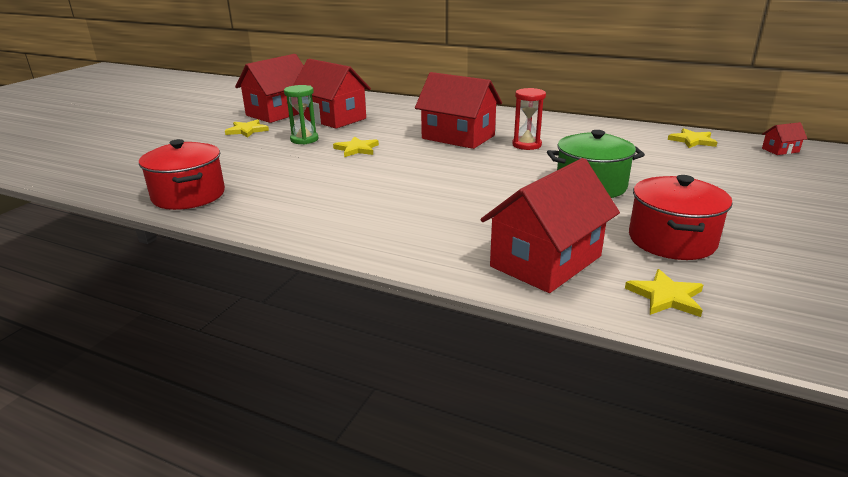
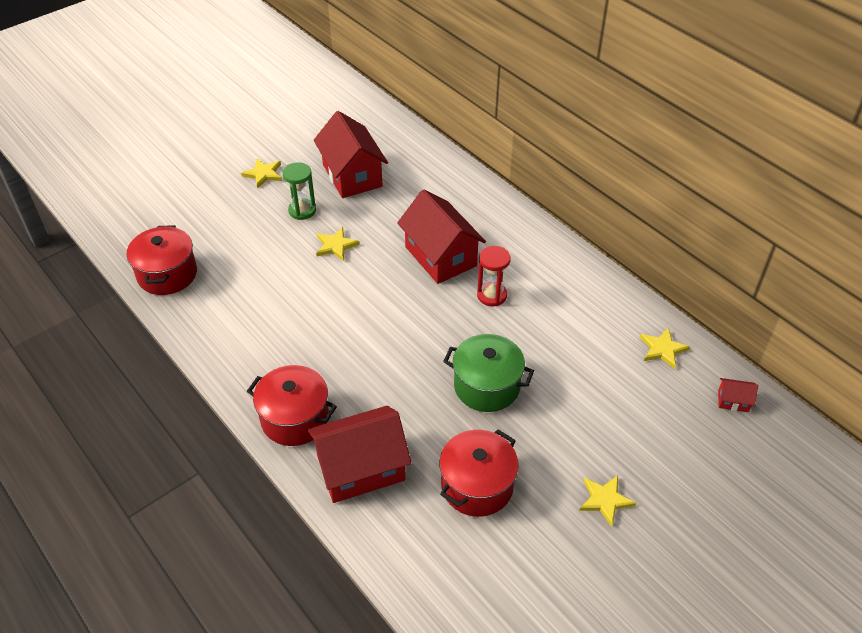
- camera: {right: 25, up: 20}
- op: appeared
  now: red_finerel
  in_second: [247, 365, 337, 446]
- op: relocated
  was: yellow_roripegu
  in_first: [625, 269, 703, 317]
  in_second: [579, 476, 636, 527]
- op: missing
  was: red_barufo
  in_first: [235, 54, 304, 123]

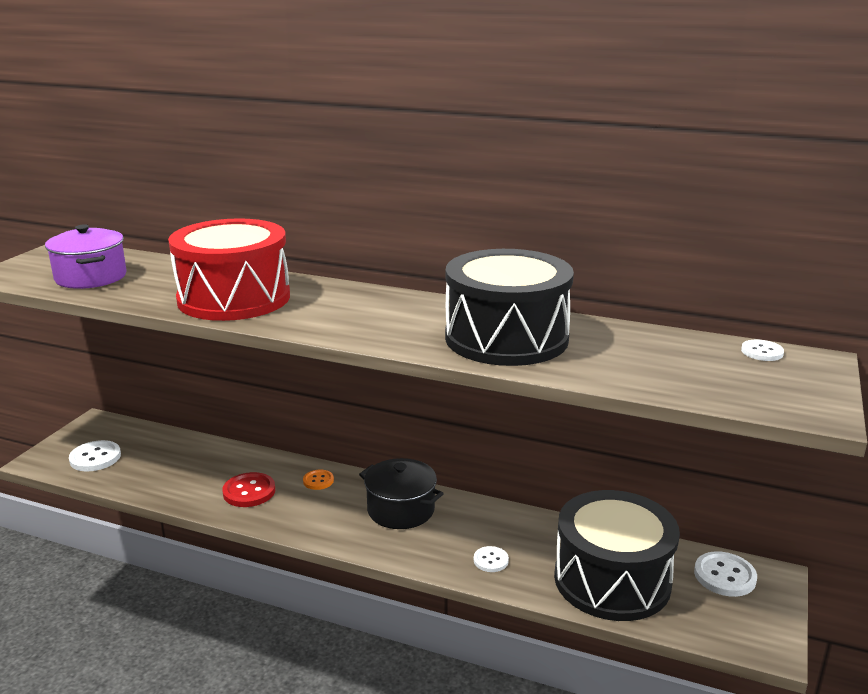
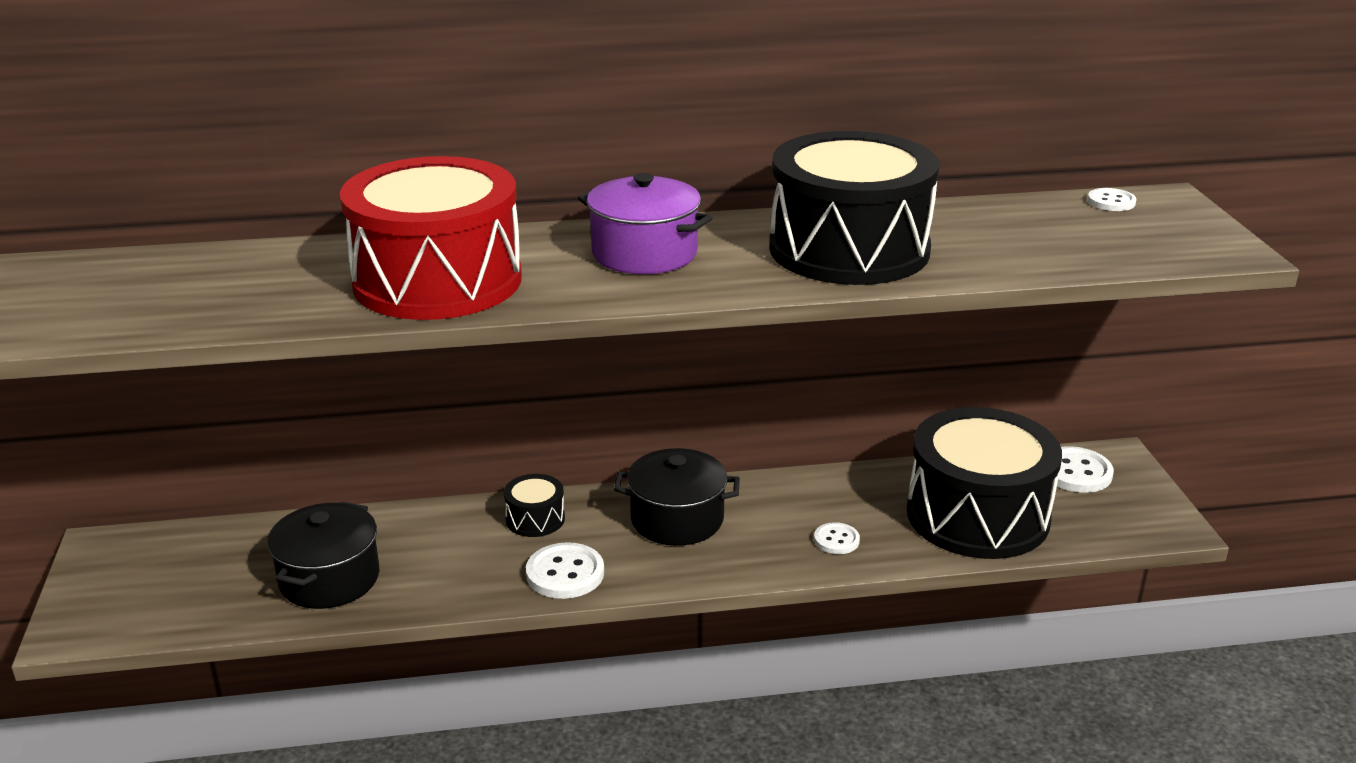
- camera: {right: -30, up: 5}
- op: appeared
  now: black_finerel
  in_second: [267, 502, 379, 609]
- op: exchanged
  was: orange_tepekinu
  now: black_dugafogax
  in_first: [303, 470, 334, 490]
  in_second: [504, 474, 565, 537]
- op: relocated
  was: white_tepekinu
  in_first: [69, 440, 121, 471]
  in_second: [526, 542, 604, 599]
- op: relocated
  was: purple_finerel
  in_first: [45, 224, 127, 289]
  in_second: [578, 173, 712, 274]
- op: missing
  was: red_tepekinu
  in_first: [223, 472, 275, 507]

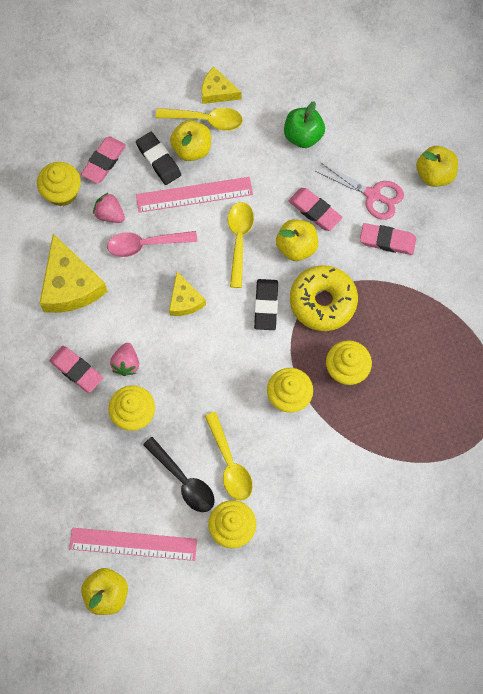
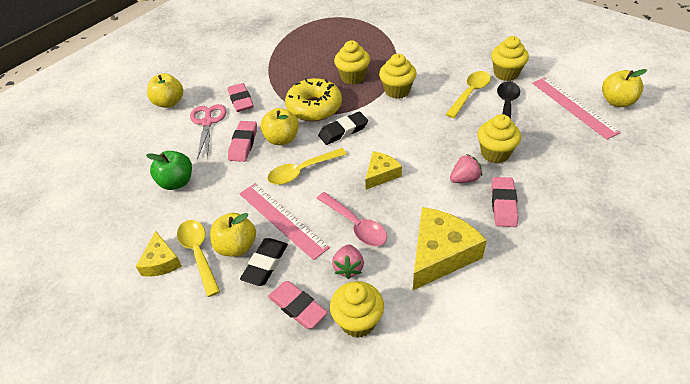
- camera: {right: -120, up: -25}
- op: spun
  was: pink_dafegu
  in_first: [81, 137, 126, 183]
  in_second: [268, 281, 328, 329]
  clockwise: 45

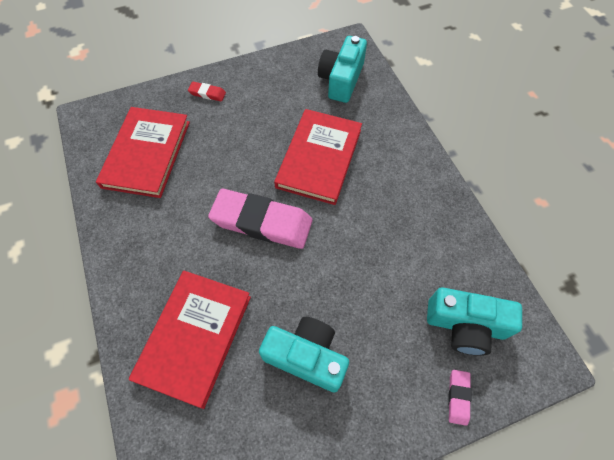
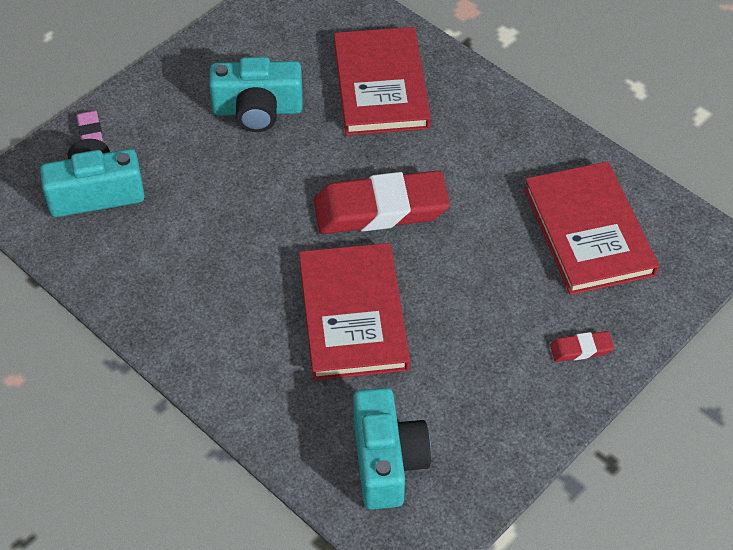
- camera: {right: 155, up: -10}
- op: colour
  was: pink_dafegu
  now: red_dafegu
  in_first: [208, 189, 313, 249]
  in_second: [314, 170, 450, 234]

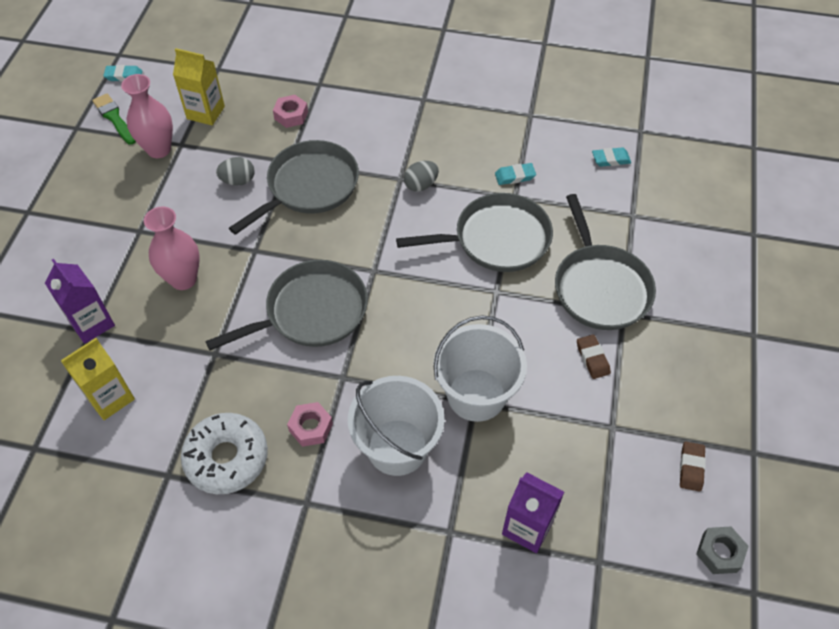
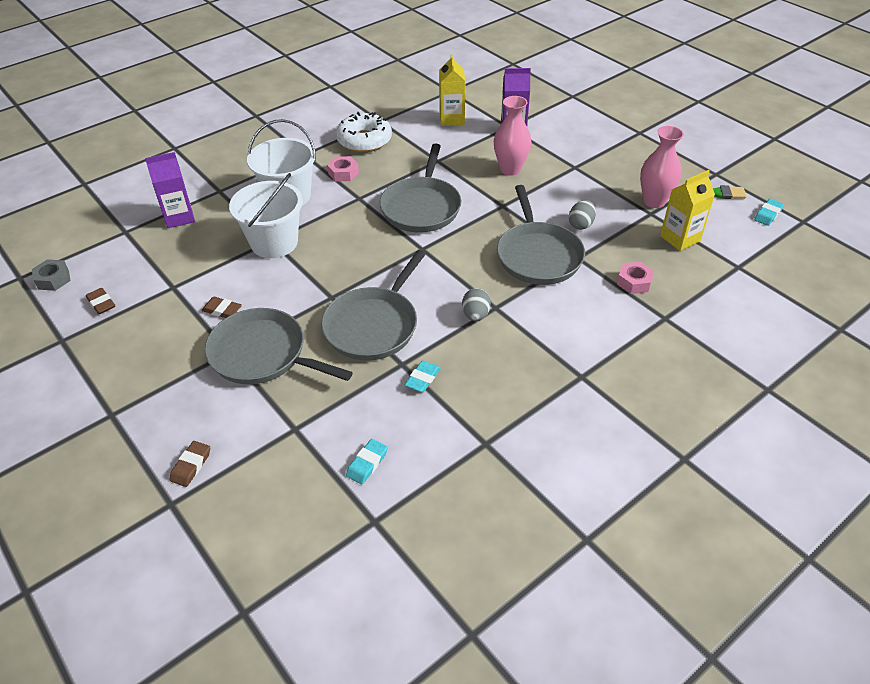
- camera: {right: 130, up: -10}
- op: appeared
  now: brown_dafegu
  in_second: [169, 441, 210, 487]

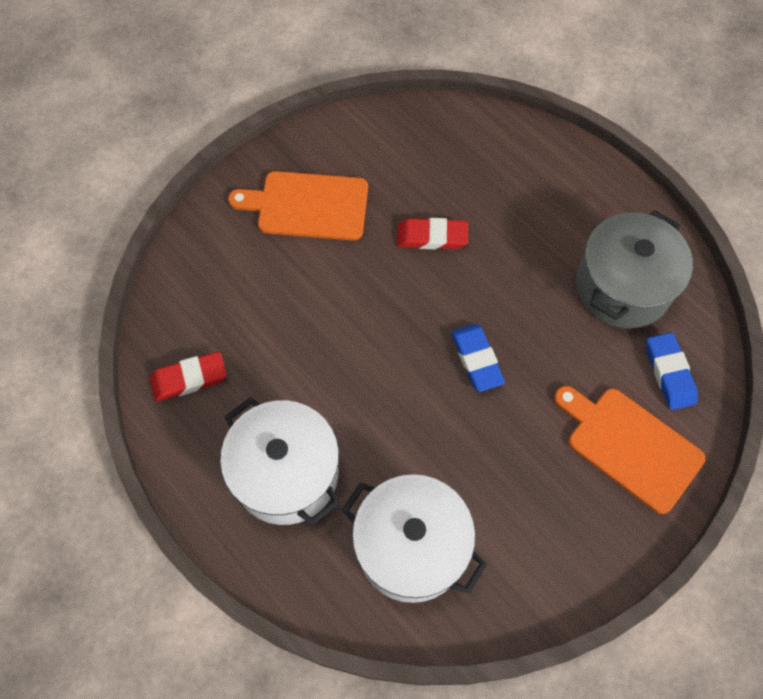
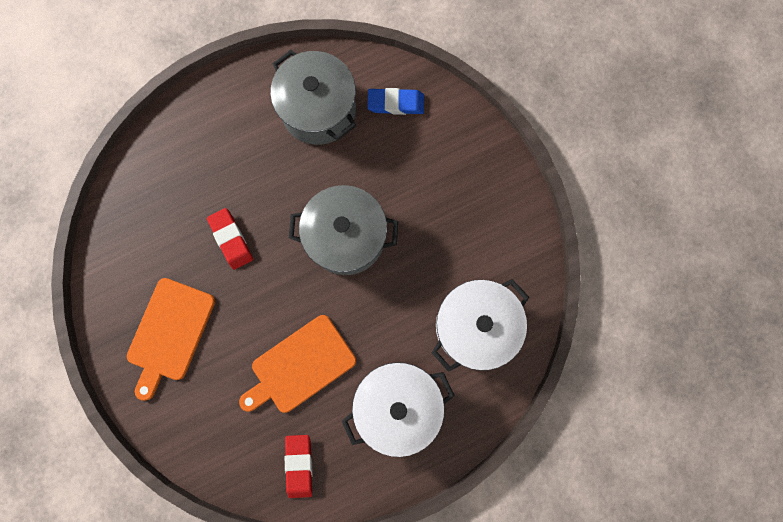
- camera: {right: -75, up: 15}
- op: spun
  was: red_dafegu
  in_first: [397, 218, 468, 249]
  in_second: [207, 208, 253, 270]
  clockwise: -45
- op: relocated
  was: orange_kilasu
  in_first: [554, 386, 706, 514]
  in_second: [239, 315, 356, 413]
- op: exchanged
  was: blue_dafegu
  now: grey_finerel
  in_first: [451, 324, 505, 392]
  in_second: [289, 185, 398, 275]

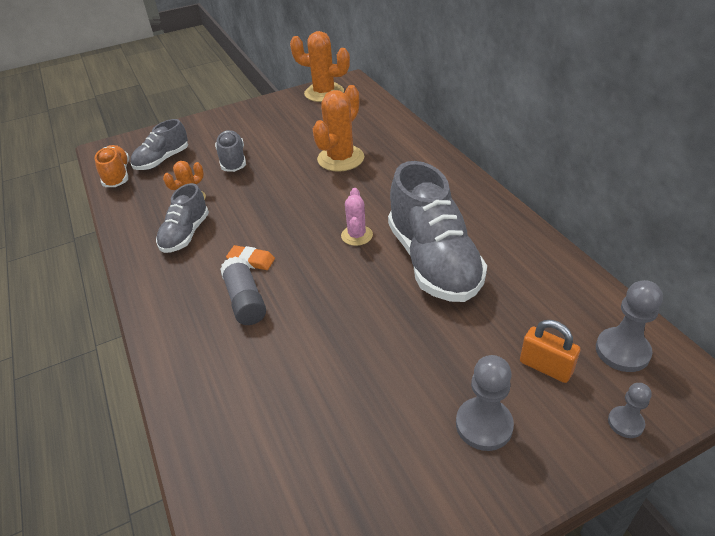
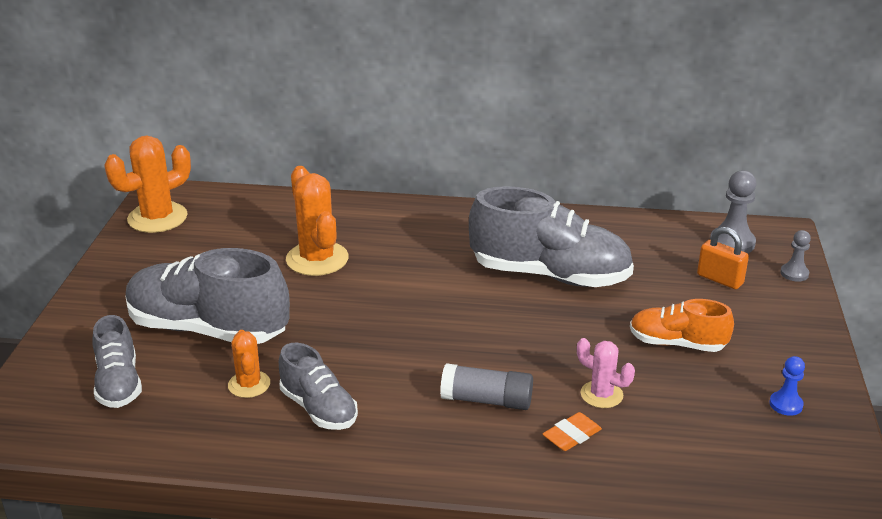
- camera: {right: -60, up: -10}
- op: size
  was: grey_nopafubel
  in_first: [215, 130, 246, 172]
  in_second: [126, 248, 290, 344]
  ratio: 1.82
- op: relocated
  was: orange_dafegu
  in_first: [226, 245, 275, 270]
  in_second: [542, 412, 602, 451]
- op: relocated
  was: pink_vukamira
  in_first: [341, 188, 373, 246]
  in_second: [577, 338, 635, 408]
- op: relocated
  was: orange_nopafubel
  in_first: [94, 145, 129, 187]
  in_second: [630, 299, 734, 352]
- op: spun
  was: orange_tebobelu
  in_first: [520, 320, 580, 383]
  in_second: [697, 227, 749, 289]
  clockwise: 60
- op: appeared
  now: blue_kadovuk
  in_second: [769, 356, 805, 416]
- op: missing
  was: grey_kadovuk
  in_first: [456, 355, 514, 451]

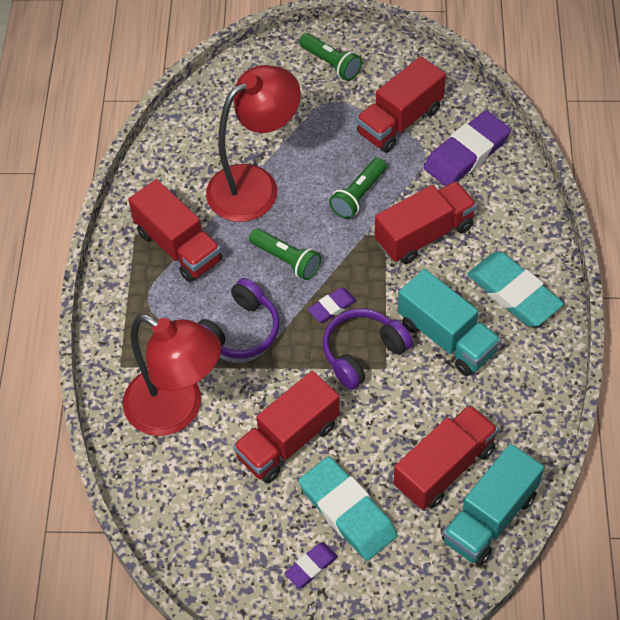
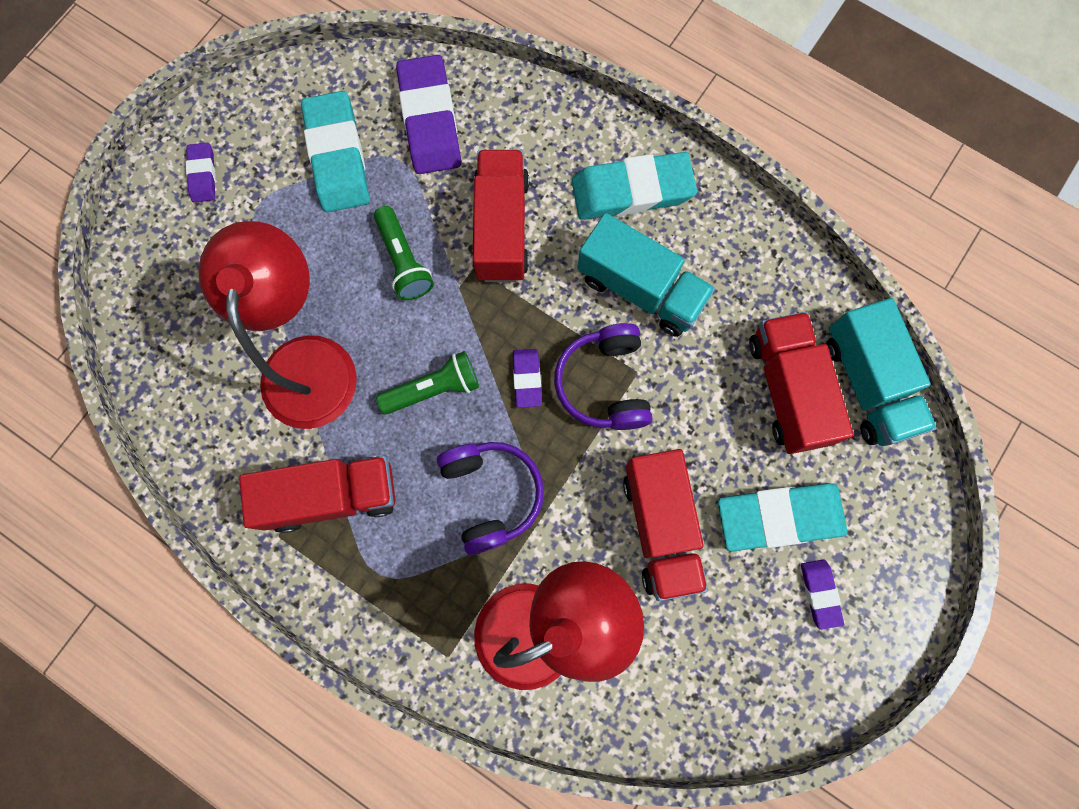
- camera: {right: -60, up: 20}
- op: exchanged
  was: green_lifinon
  now: purple_dafegu
  in_first: [299, 33, 362, 81]
  in_second: [186, 143, 216, 202]
- op: exchanged
  was: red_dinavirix
  now: turquoise_dafegu
  in_first: [356, 56, 446, 153]
  in_second: [301, 91, 370, 212]
- op: spun
  was: turquoise_dinavirix
  in_first: [398, 269, 501, 376]
  in_second: [577, 213, 715, 337]
  clockwise: 45

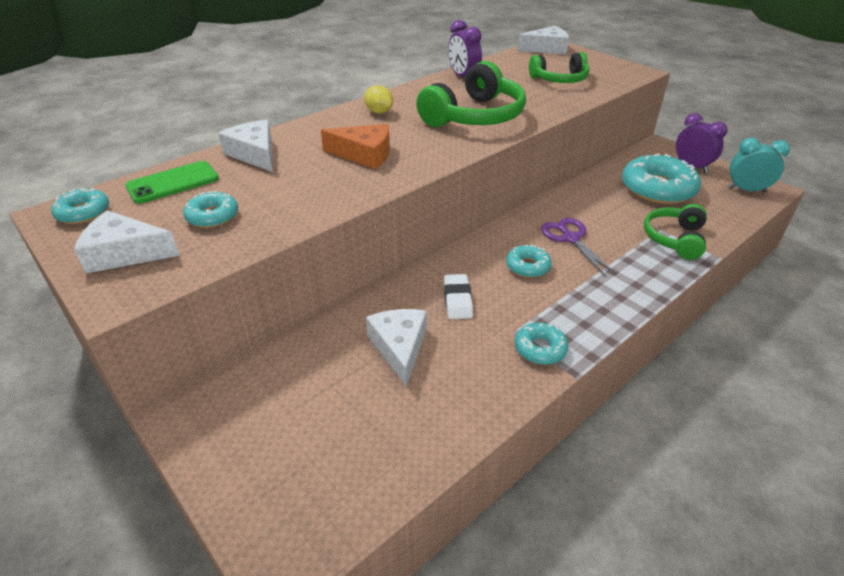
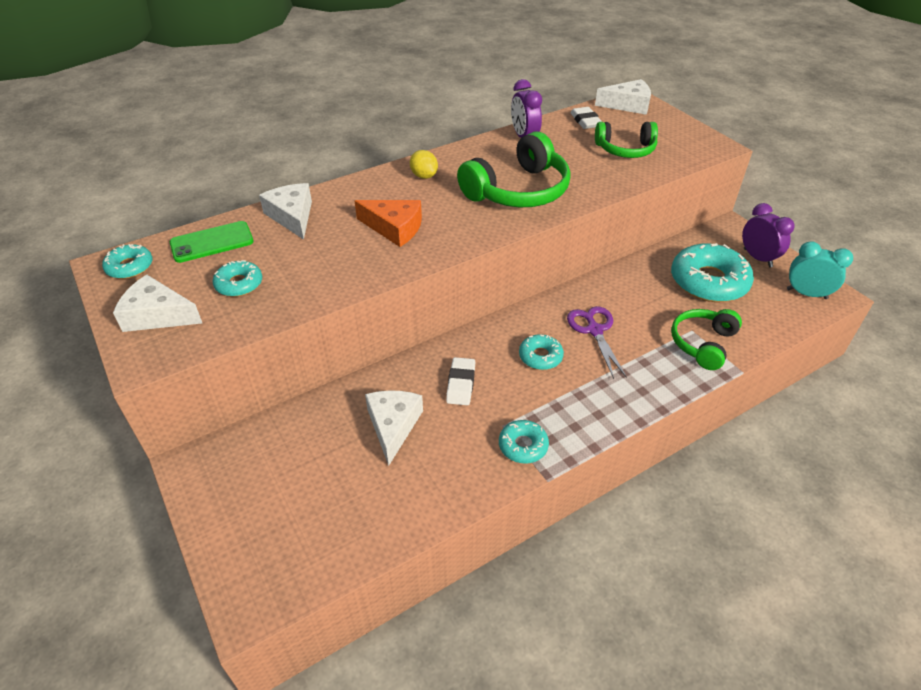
- camera: {right: 10, up: 5}
- op: appeared
  now: white_dafegu
  in_second: [570, 107, 602, 129]

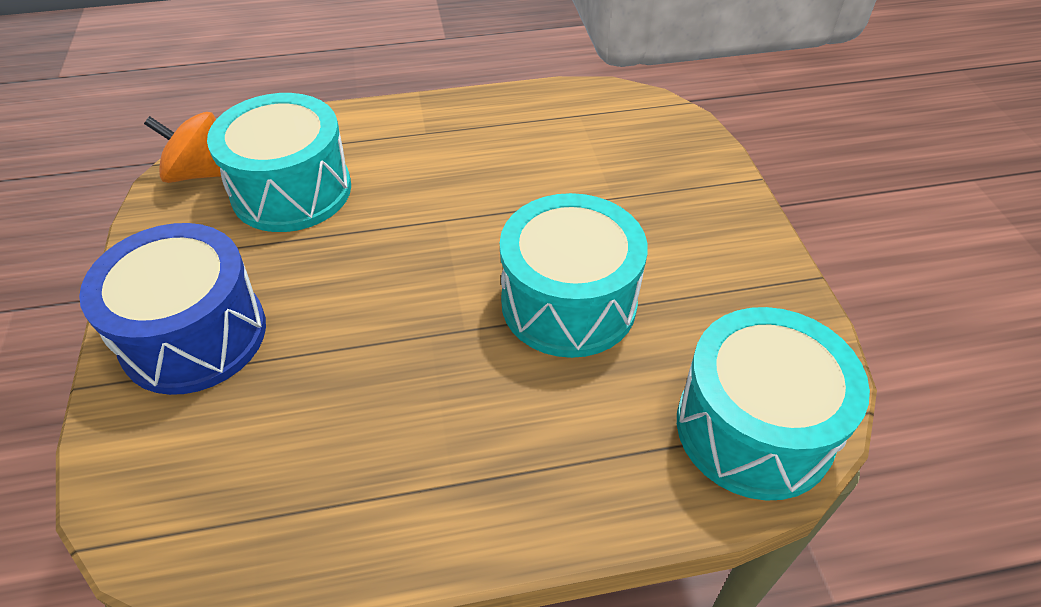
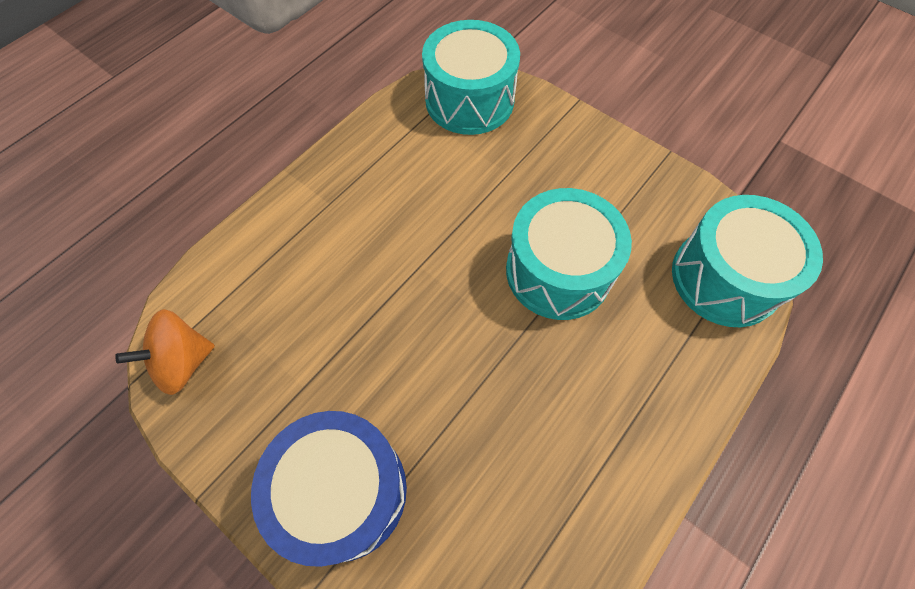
- camera: {right: -40, up: 15}
- op: relocated
  was: turquoise_dugafogax
  in_first: [207, 93, 351, 232]
  in_second: [422, 20, 520, 135]

